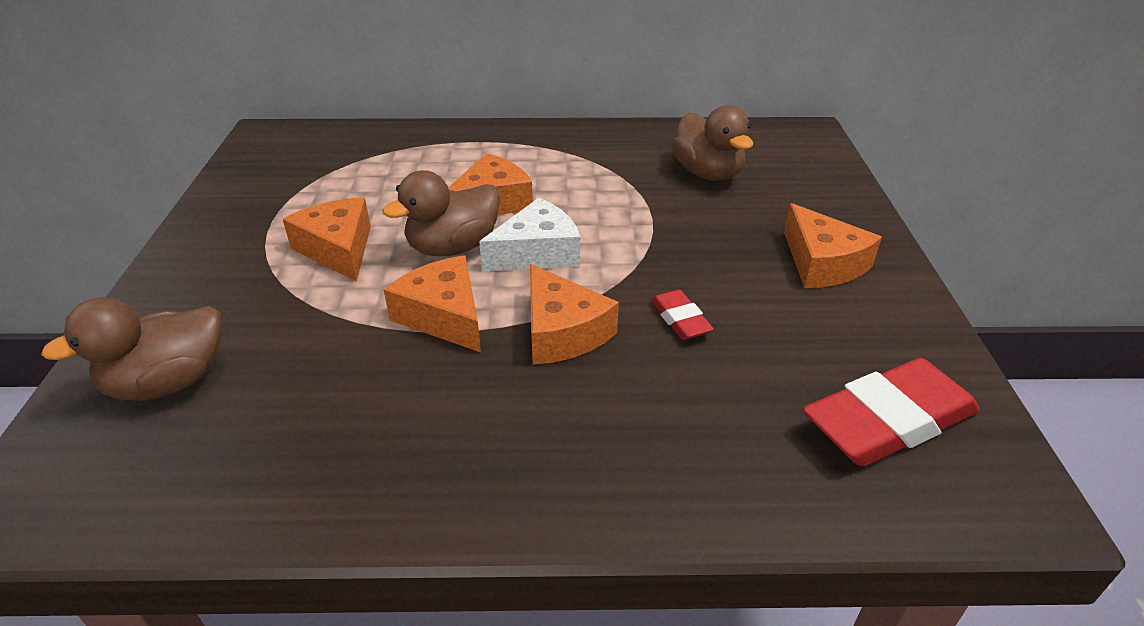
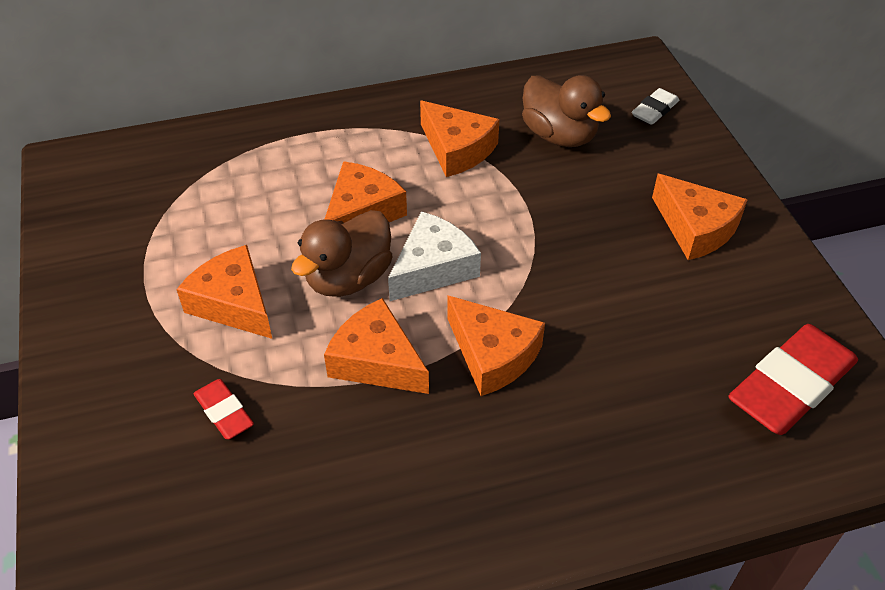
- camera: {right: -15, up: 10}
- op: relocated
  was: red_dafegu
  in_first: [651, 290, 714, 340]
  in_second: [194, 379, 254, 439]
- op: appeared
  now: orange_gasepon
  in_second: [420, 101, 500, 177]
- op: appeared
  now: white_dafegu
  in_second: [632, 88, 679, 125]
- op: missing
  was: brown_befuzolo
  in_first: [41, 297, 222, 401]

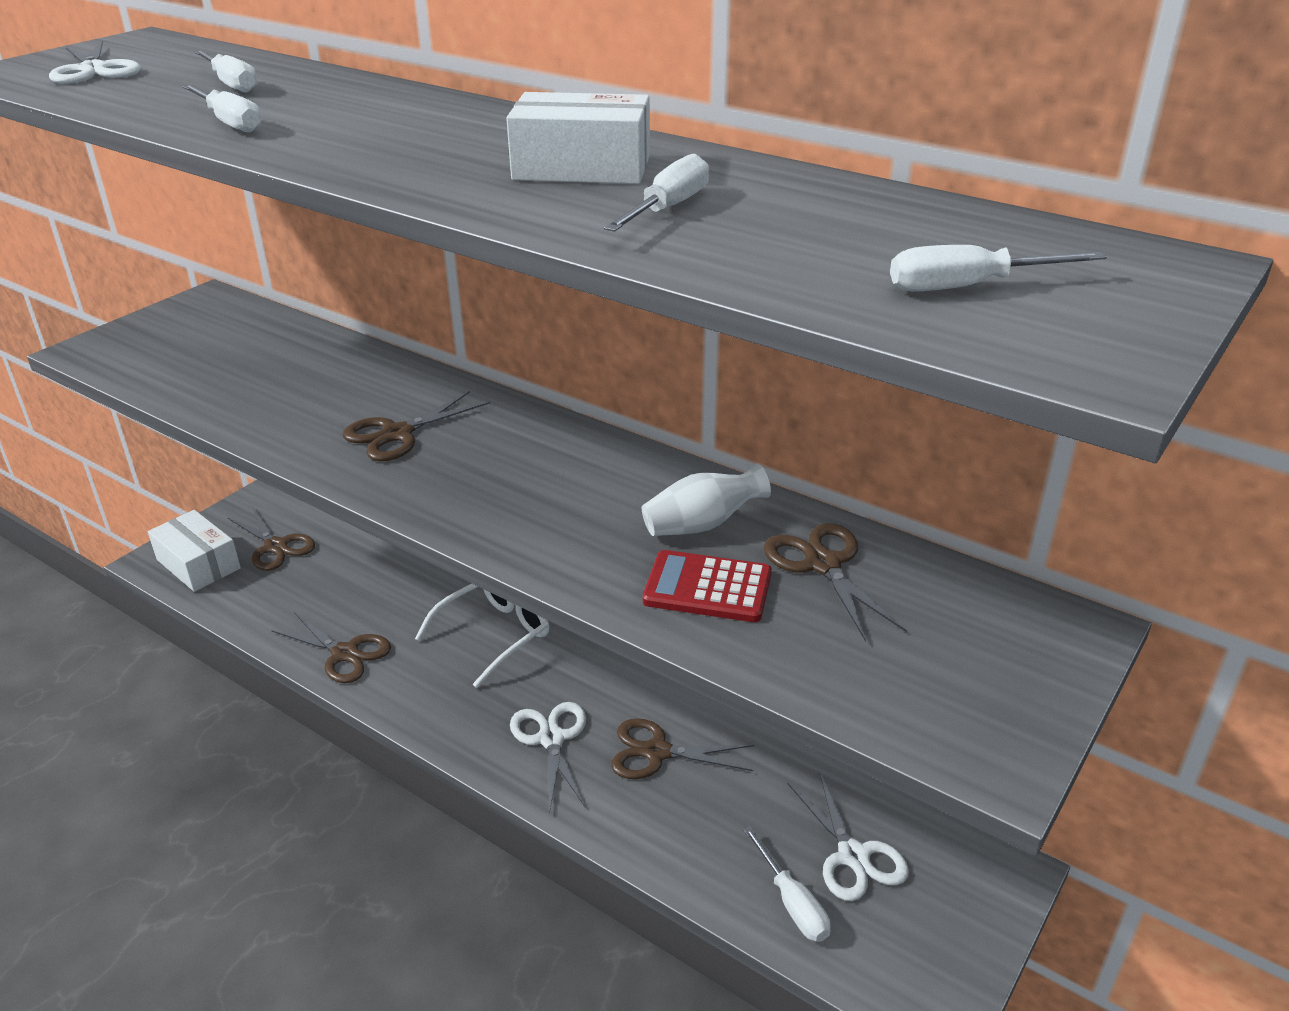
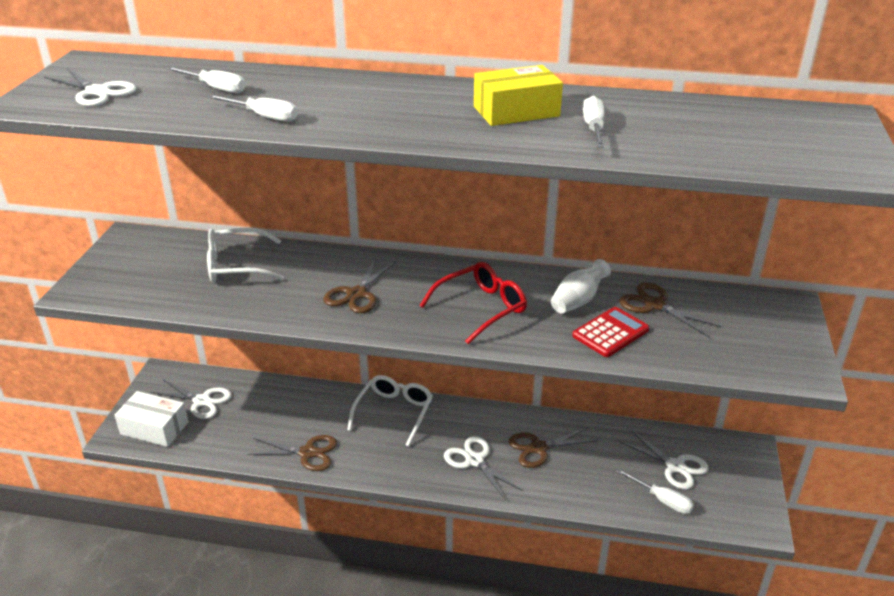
- camera: {right: -25, up: 0}
- op: colour
  was: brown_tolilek
  now: white_tolilek
  in_first: [228, 506, 315, 571]
  in_second: [150, 379, 232, 419]
- op: appeared
  now: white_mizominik
  in_second: [207, 227, 284, 283]
- op: appeared
  now: red_mizominik
  in_second: [419, 262, 527, 344]
- op: colour
  was: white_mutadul
  now: yellow_mutadul
  in_first: [506, 92, 650, 184]
  in_second: [474, 65, 563, 126]
- op: spun
  was: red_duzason
  in_first: [643, 550, 772, 622]
  in_second: [572, 307, 649, 357]
  clockwise: 150
- op: missing
  was: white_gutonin
  in_first: [890, 245, 1107, 291]

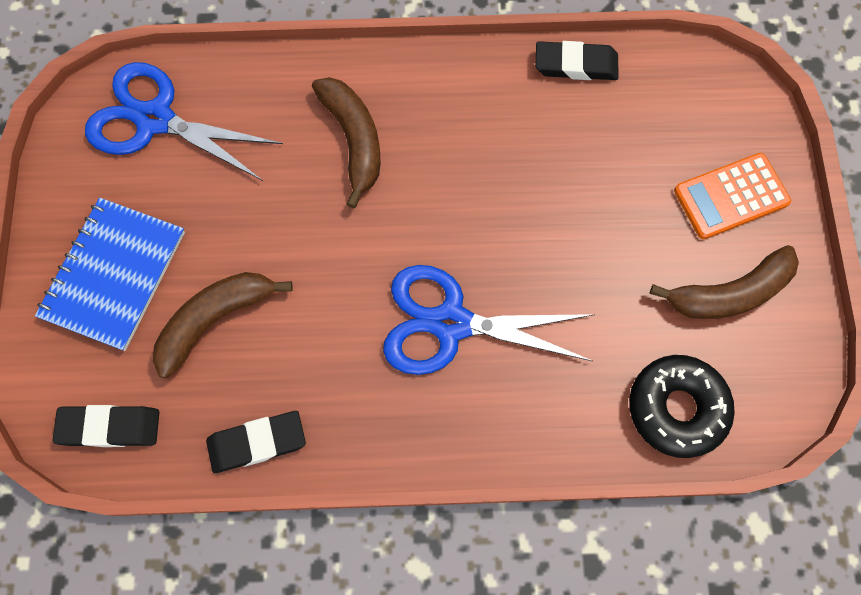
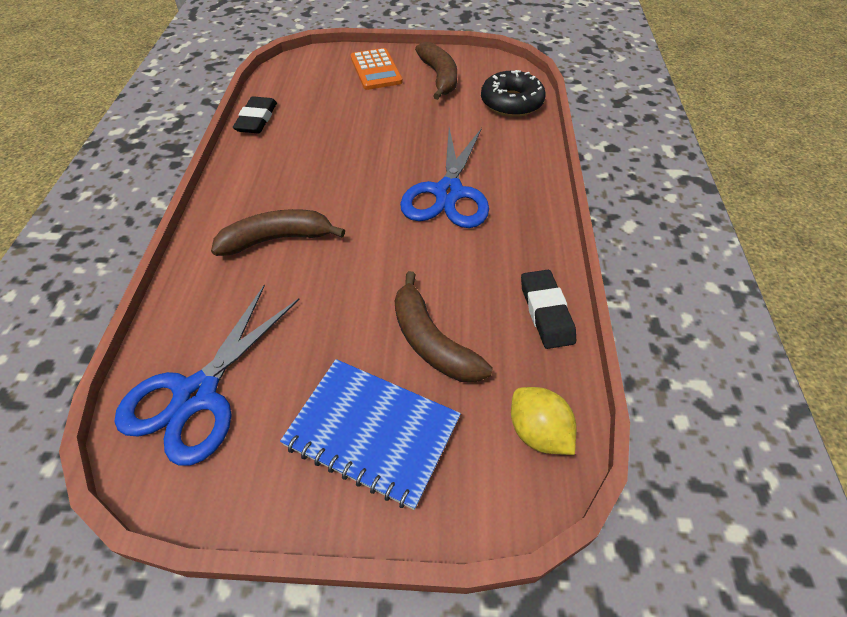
- camera: {right: -85, up: -20}
- op: exchanged
  was: black_dafegu
  now: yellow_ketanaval
  in_first: [53, 405, 159, 447]
  in_second: [511, 387, 576, 455]

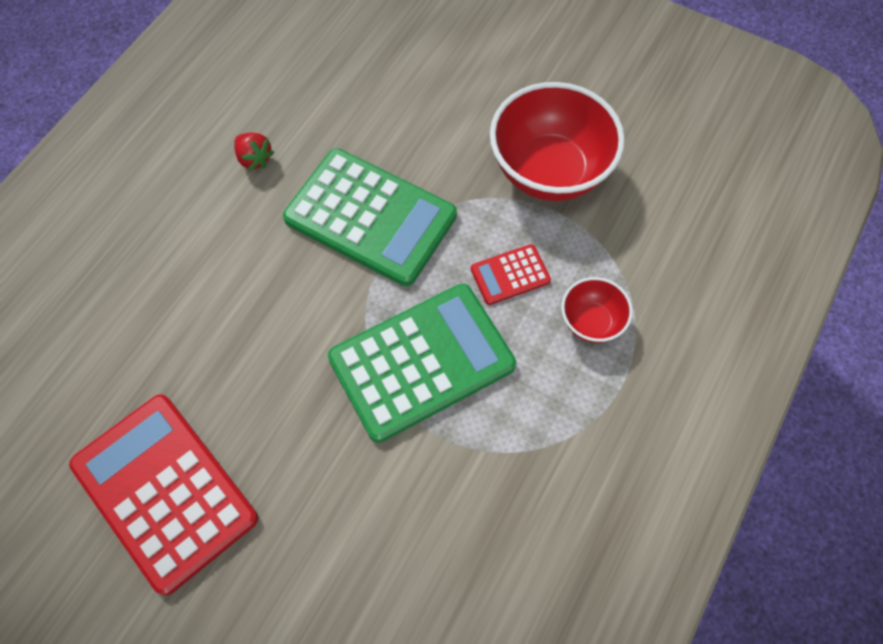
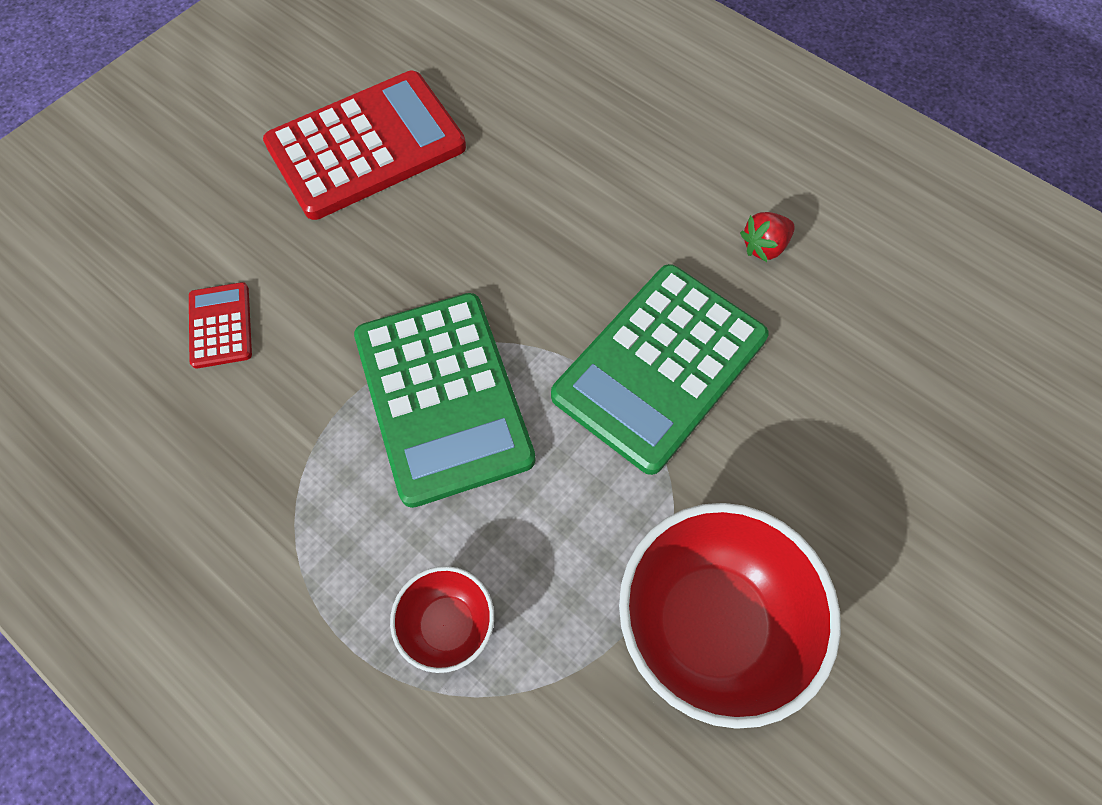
- camera: {right: 100, up: 0}
- op: relocated
  was: red_duzason
  in_first: [471, 244, 551, 305]
  in_second: [189, 282, 252, 369]

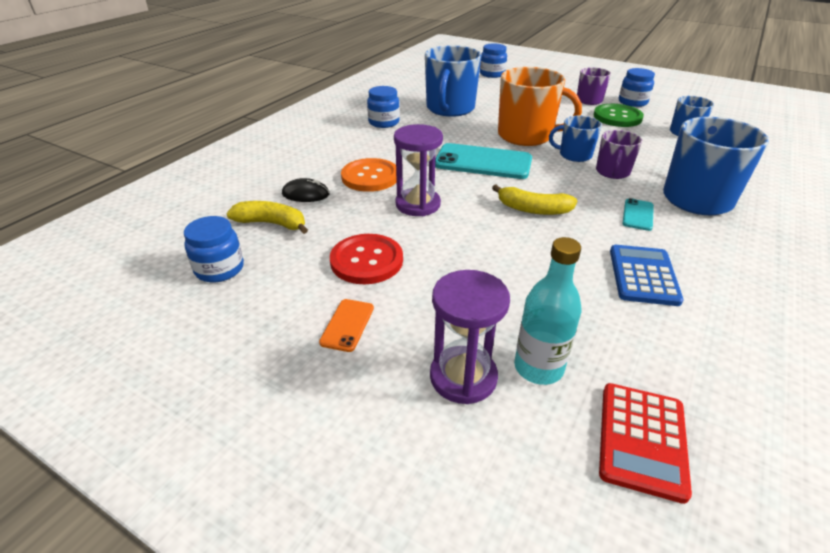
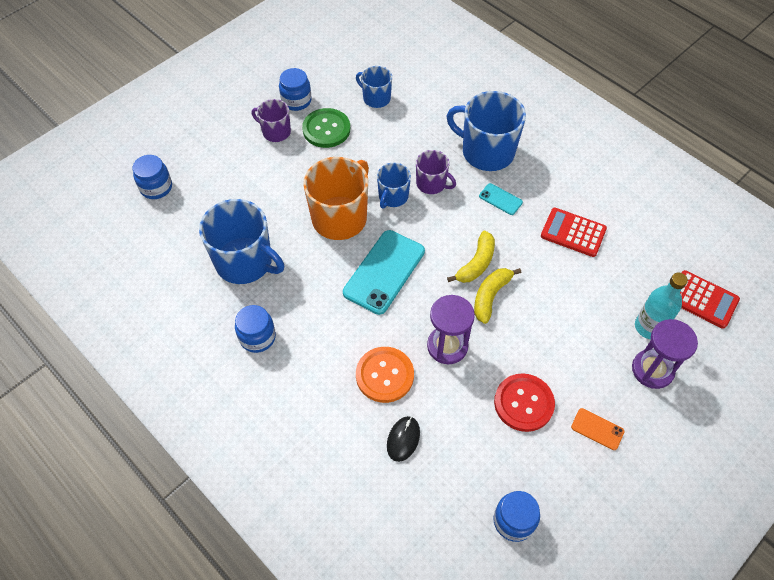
- camera: {right: -75, up: 20}
- op: relocated
  was: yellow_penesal
  in_first: [226, 201, 308, 234]
  in_second: [474, 268, 521, 324]
- op: colour
  was: blue_duzason
  now: red_duzason
  in_first: [610, 245, 684, 306]
  in_second: [541, 208, 607, 257]

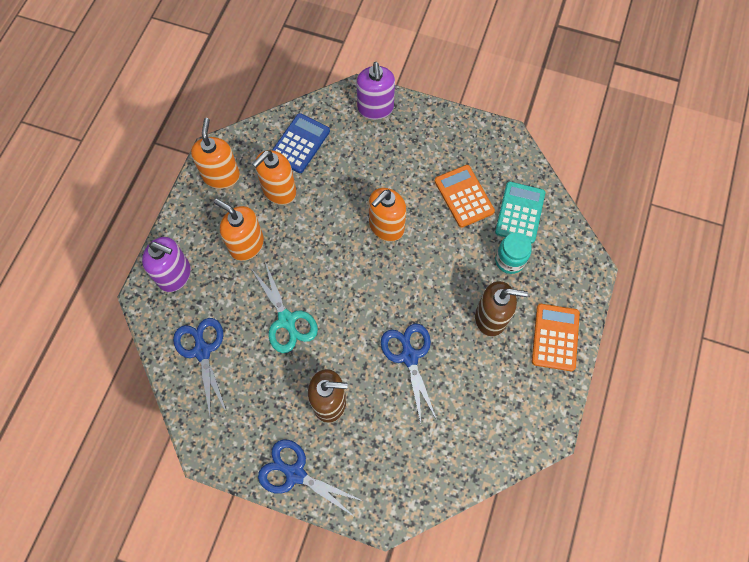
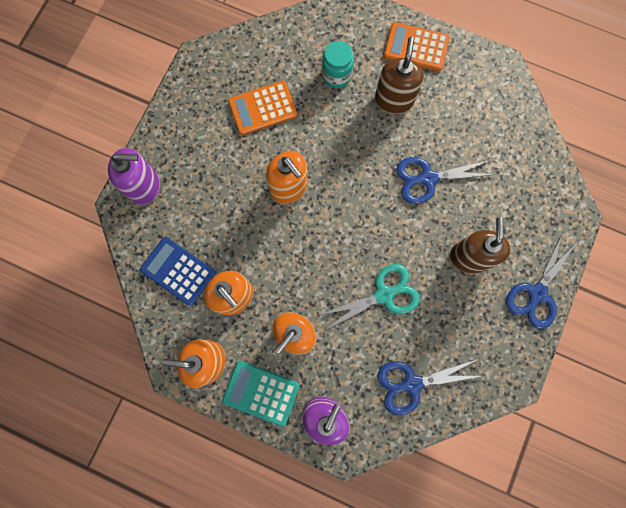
- camera: {right: -85, up: 10}
- op: relocated
  was: turquoise_duzason
  in_first: [495, 182, 545, 244]
  in_second: [222, 361, 300, 426]

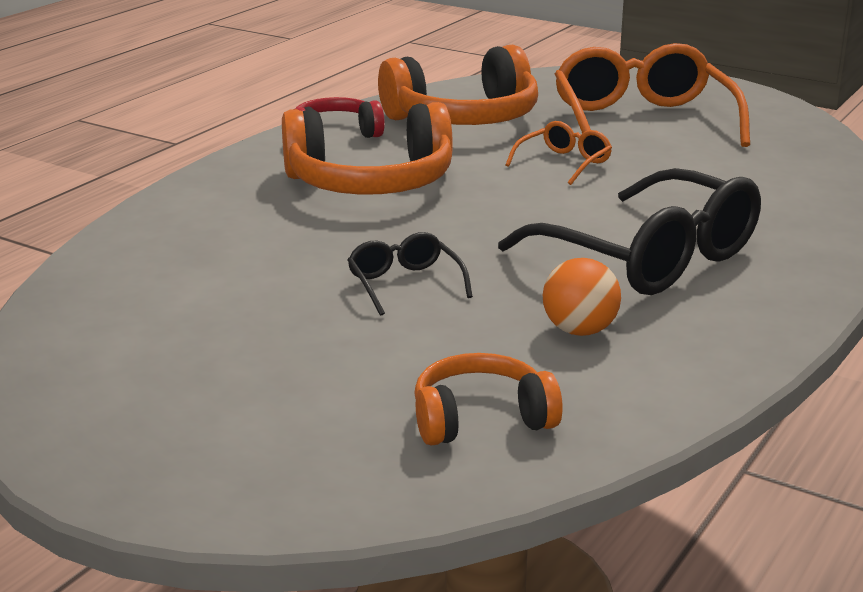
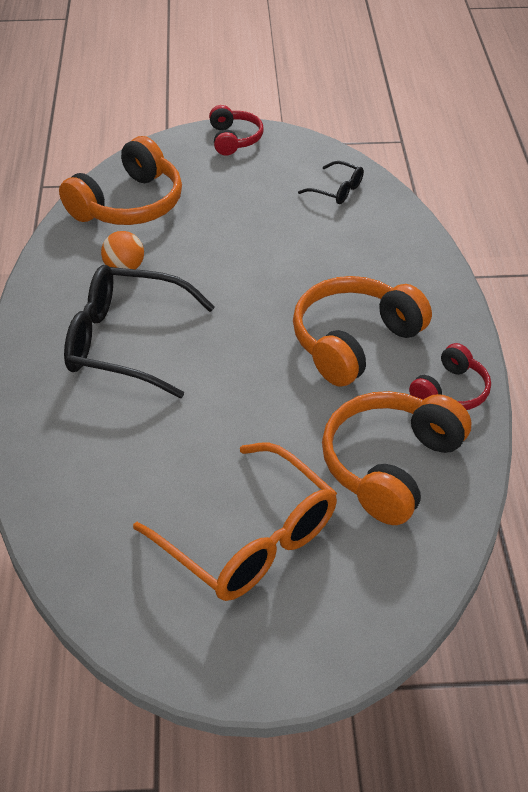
- camera: {right: 145, up: 20}
- op: size
  was: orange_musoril
  in_first: [414, 353, 563, 446]
  in_second: [59, 136, 182, 225]
  ratio: 1.75
- op: appeared
  now: red_musoril
  in_second: [209, 105, 263, 156]
- op: relocated
  was: black_mizominik
  in_first: [348, 232, 473, 316]
  in_second: [298, 161, 364, 204]
- op: missing
  was: orange_mizominik
  in_first: [505, 121, 612, 185]

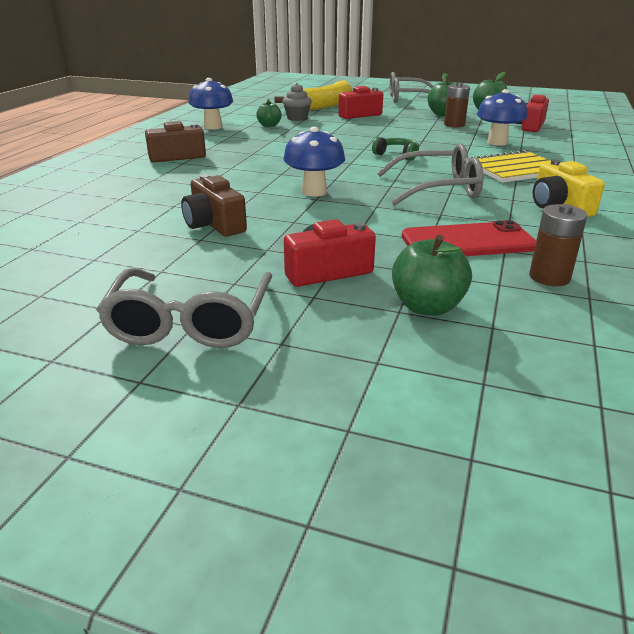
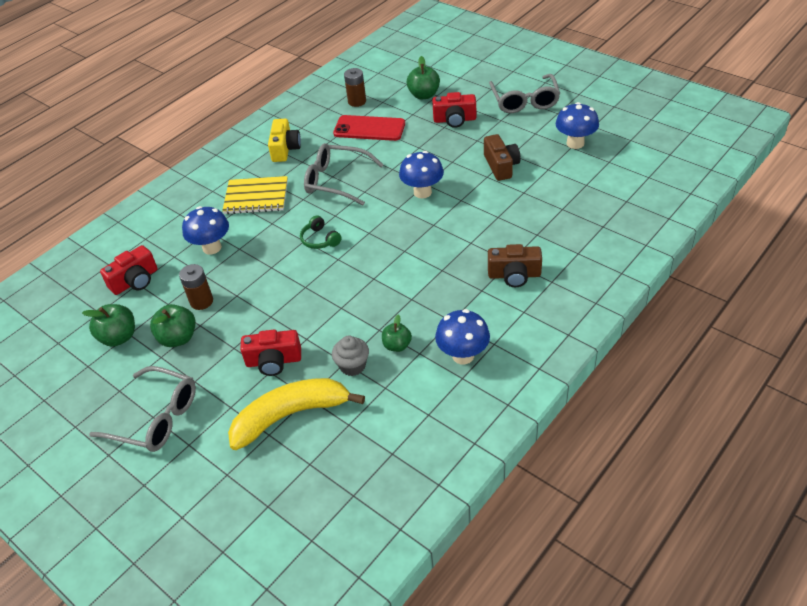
- camera: {right: -155, up: 15}
- op: spun
  was: grey_mizominik
  in_first: [97, 268, 272, 348]
  in_second: [489, 74, 560, 113]
  clockwise: 150
- op: appeared
  now: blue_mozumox
  in_second: [556, 102, 599, 149]

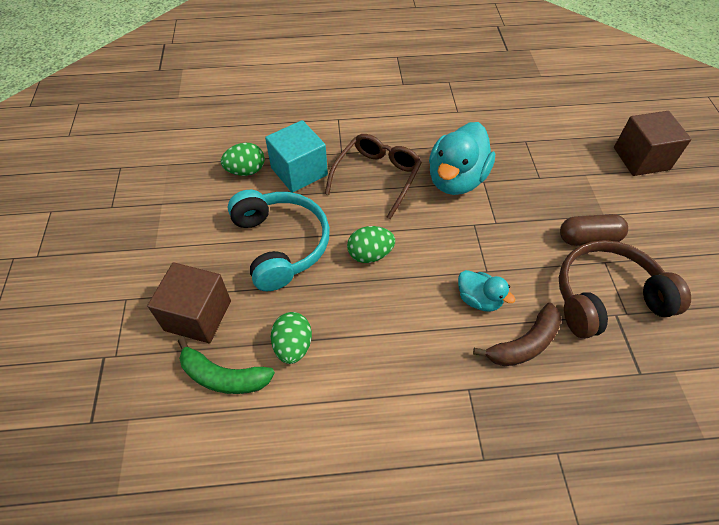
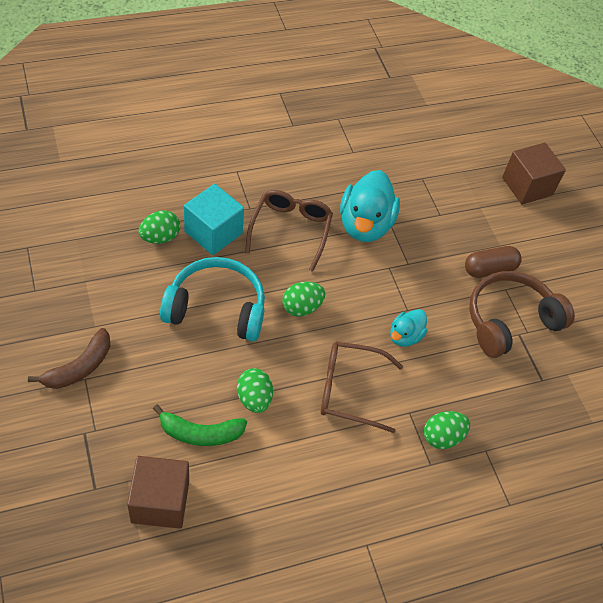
- camera: {right: -20, up: 0}
- op: relocated
  was: brown_penesal
  in_first: [473, 303, 562, 366]
  in_second: [28, 328, 110, 389]
- op: relocated
  was: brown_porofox
  in_first: [147, 262, 231, 343]
  in_second: [127, 456, 189, 529]
- op: spun
  was: turquoise_musoril
  in_first: [228, 190, 330, 291]
  in_second: [160, 257, 265, 341]
  clockwise: -45
- op: appeared
  now: brown_mizominik
  in_second: [321, 341, 403, 433]
- op: spun
  was: turquoise_befuzolo
  in_first: [458, 270, 515, 312]
  in_second: [390, 309, 427, 347]
  clockwise: 105
- op: appeared
  now: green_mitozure
  in_second: [424, 411, 470, 449]

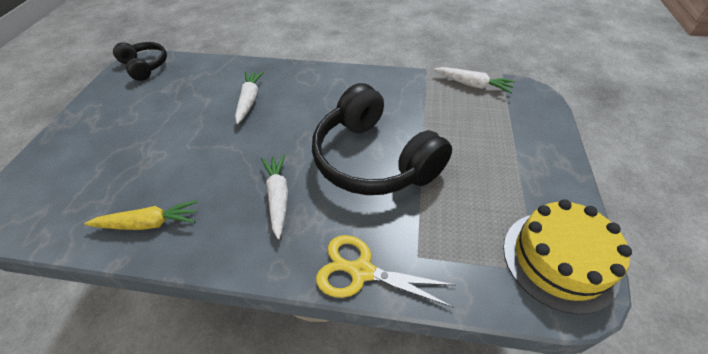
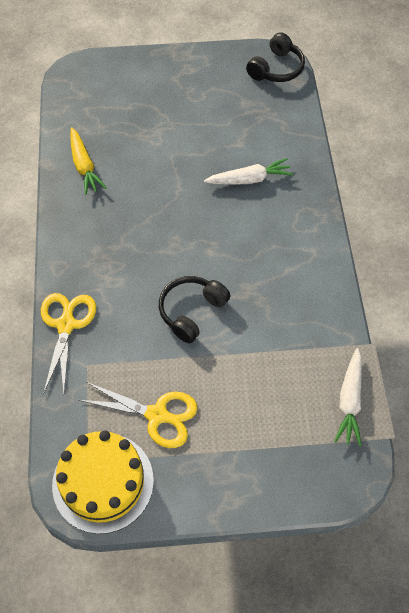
- camera: {right: 75, up: 10}
- op: appeared
  now: yellow_tolilek
  in_second: [79, 382, 197, 448]
- op: size
  was: black_musoril
  in_first: [312, 83, 452, 195]
  in_second: [159, 276, 230, 343]
  ratio: 0.53
- op: missing
  was: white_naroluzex
  in_first: [261, 154, 288, 239]

